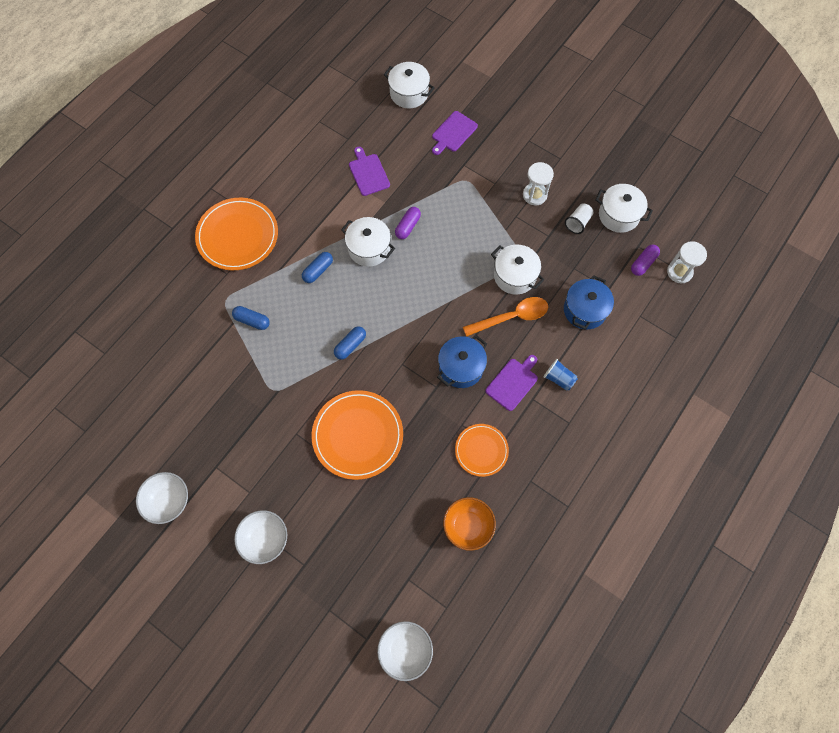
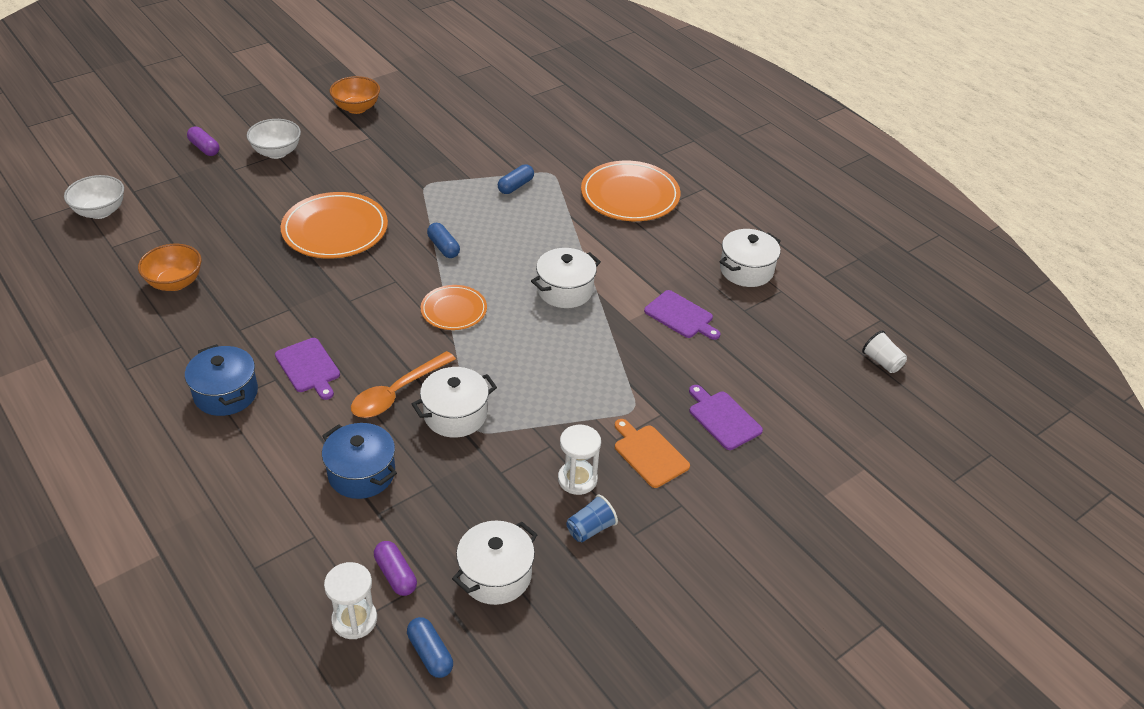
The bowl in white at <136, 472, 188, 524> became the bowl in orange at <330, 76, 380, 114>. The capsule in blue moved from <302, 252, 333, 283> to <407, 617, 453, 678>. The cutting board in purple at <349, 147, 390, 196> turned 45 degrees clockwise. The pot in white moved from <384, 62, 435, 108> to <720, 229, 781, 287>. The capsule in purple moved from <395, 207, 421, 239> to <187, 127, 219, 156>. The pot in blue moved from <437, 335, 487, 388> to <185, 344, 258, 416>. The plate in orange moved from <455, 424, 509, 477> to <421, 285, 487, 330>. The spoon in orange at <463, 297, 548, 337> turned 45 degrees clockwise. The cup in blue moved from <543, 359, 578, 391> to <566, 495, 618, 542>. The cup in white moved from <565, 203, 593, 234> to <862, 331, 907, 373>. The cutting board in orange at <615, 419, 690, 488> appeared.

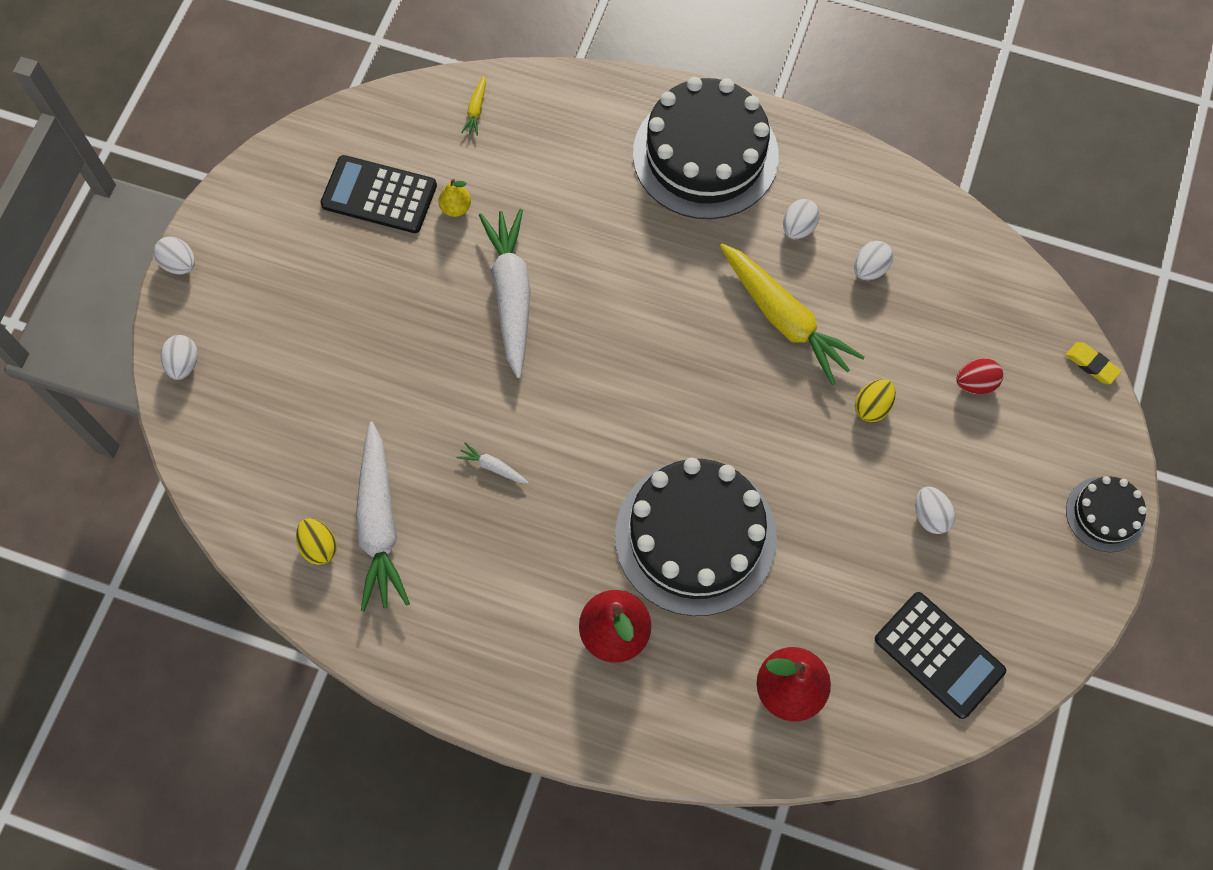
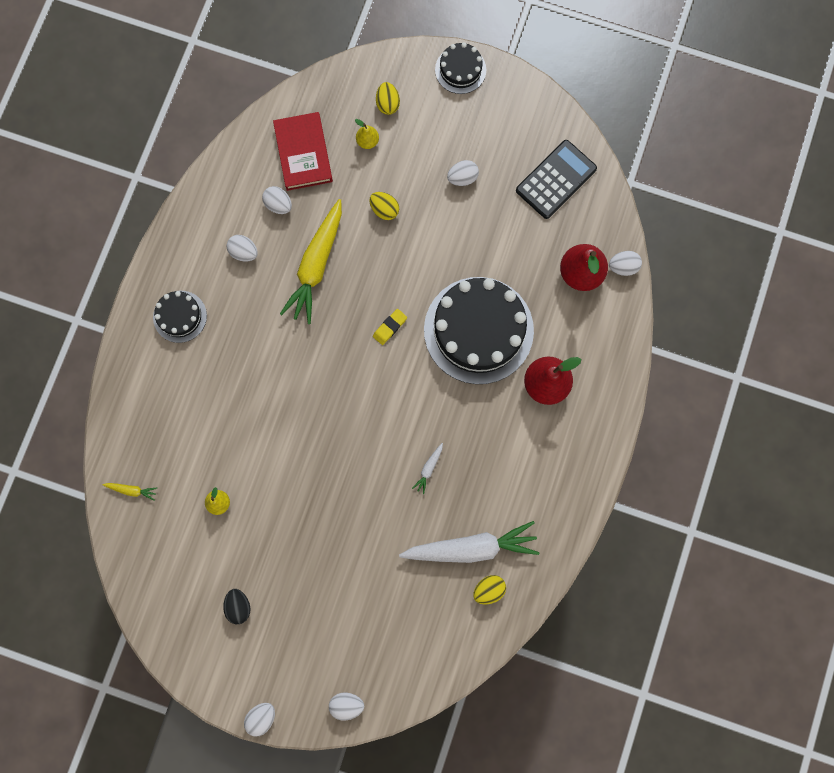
The calculator in black at <320, 155, 437, 233> disappeared. The carrot in white at <479, 209, 530, 378> disappeared. The cake in black at <633, 77, 779, 219> changed to 0.49 times the size. The carrot in yellow at <720, 243, 864, 385> turned 150 degrees clockwise. The egg in red at <956, 358, 1003, 394> was replaced by the pear in yellow at <355, 119, 379, 149>. The eraser in yellow moved from <1066, 342, 1122, 384> to <373, 309, 407, 345>. The egg in black at <223, 589, 250, 624> appeared. The book in red at <273, 112, 333, 191> appeared. The egg in yellow at <376, 82, 400, 115> appeared. The egg in white at <609, 251, 642, 276> appeared.

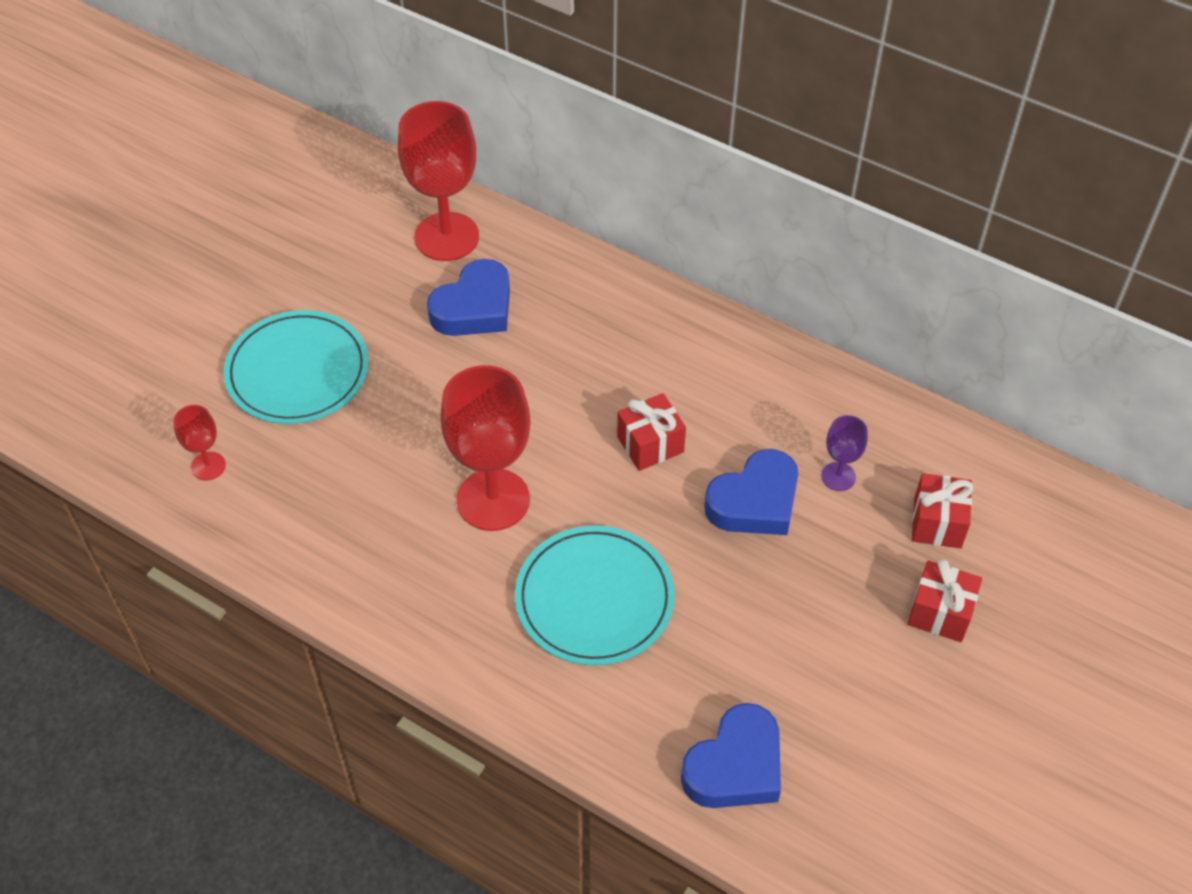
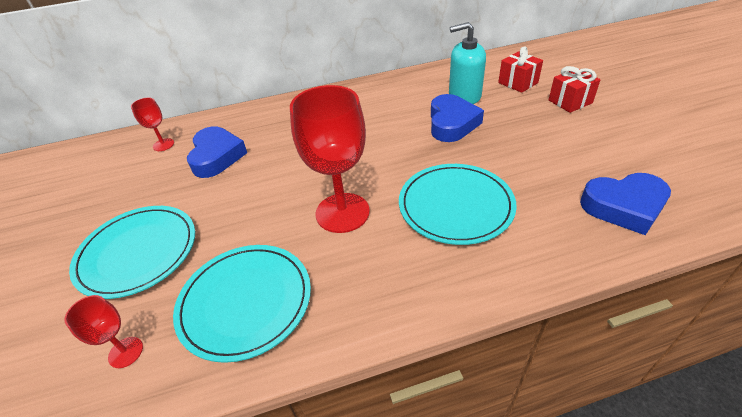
The goblet in red at <398, 101, 479, 261> changed to 0.47 times the size. The gift in red at <617, 393, 686, 471> disappeared. The heart in blue at <681, 703, 781, 808> turned 90 degrees clockwise. The goblet in purple at <821, 415, 868, 491> was replaced by the soap dispenser in turquoise at <449, 22, 486, 104>. The plate in turquoise at <173, 245, 311, 363> appeared.

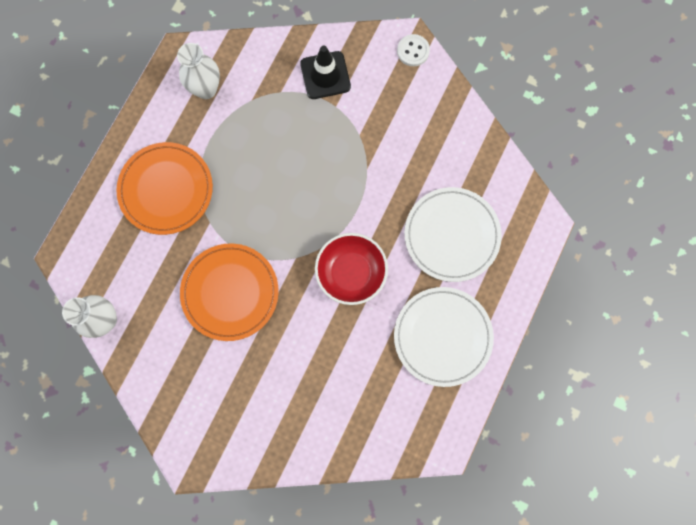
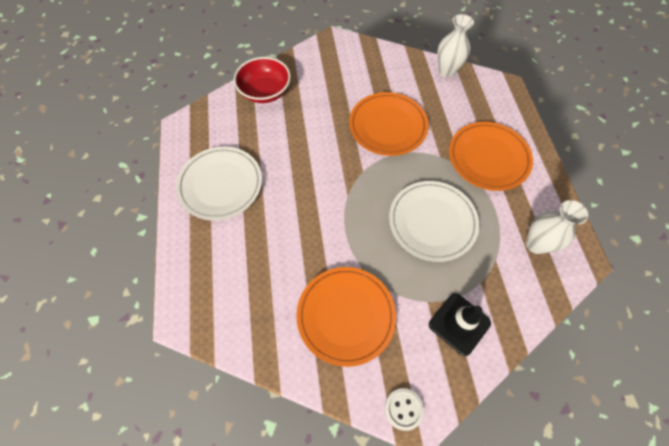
The bowl in red moved from <315, 233, 388, 305> to <234, 57, 291, 103>. The plate in white moved from <404, 187, 502, 282> to <389, 181, 479, 262>. The plate in orange at <296, 267, 396, 367> appeared.

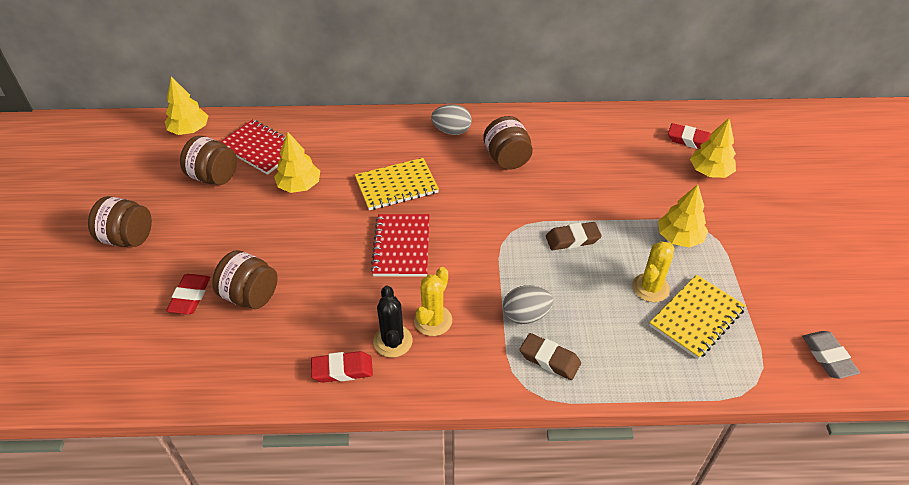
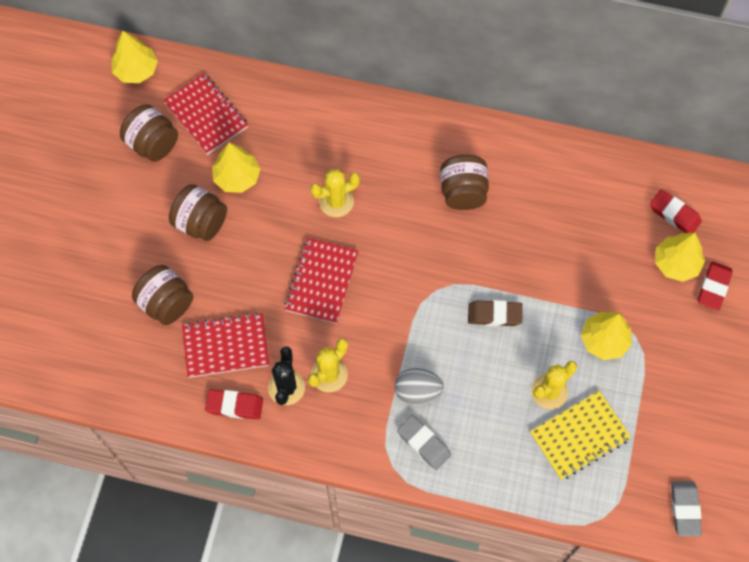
The jar in brown moved from <88, 196, 152, 247> to <169, 184, 227, 241>. The eraser in red moved from <166, 274, 210, 314> to <698, 262, 733, 311>. The notebook in yellow at <355, 158, 439, 210> was replaced by the cactus in yellow at <310, 169, 360, 217>. The egg in grey at <431, 104, 471, 135> disappeared. The eraser in brown at <520, 333, 581, 380> became the eraser in grey at <397, 415, 451, 470>. The notebook in red at <182, 312, 269, 378> appeared.

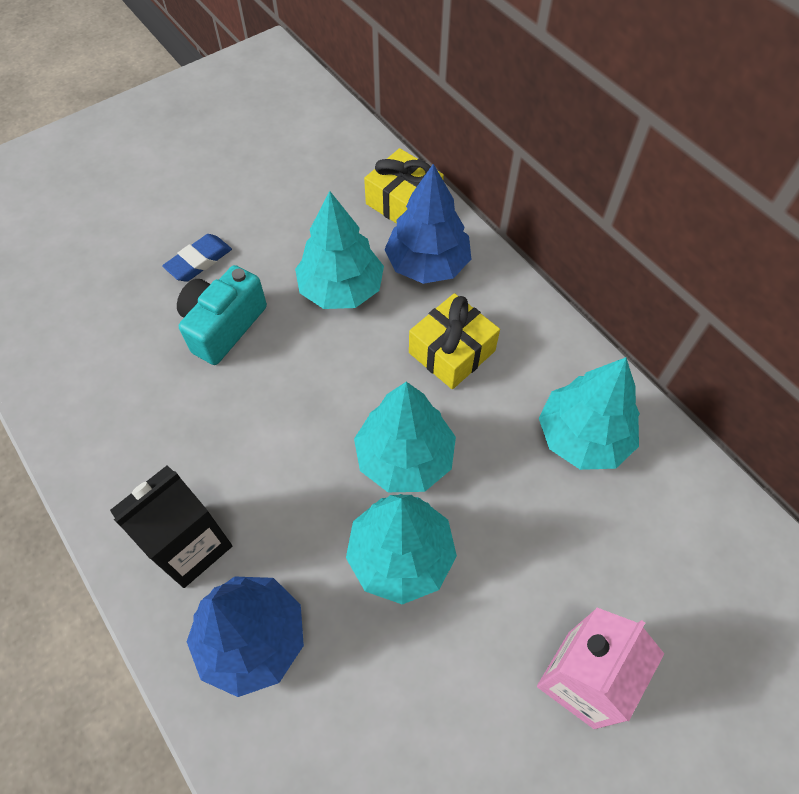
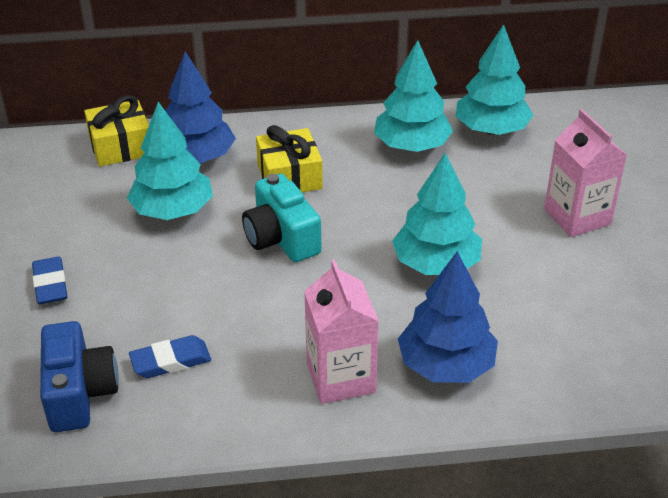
The carton in black at <110, 465, 232, 588> became the carton in pink at <304, 260, 379, 404>. The camera in turquoise moved from <177, 265, 267, 365> to <242, 173, 321, 262>. The tree in turquoise moved from <354, 382, 456, 492> to <456, 24, 533, 135>. The camera in blue at <40, 321, 119, 432> appeared. The eraser in blue at <129, 335, 211, 378> appeared.

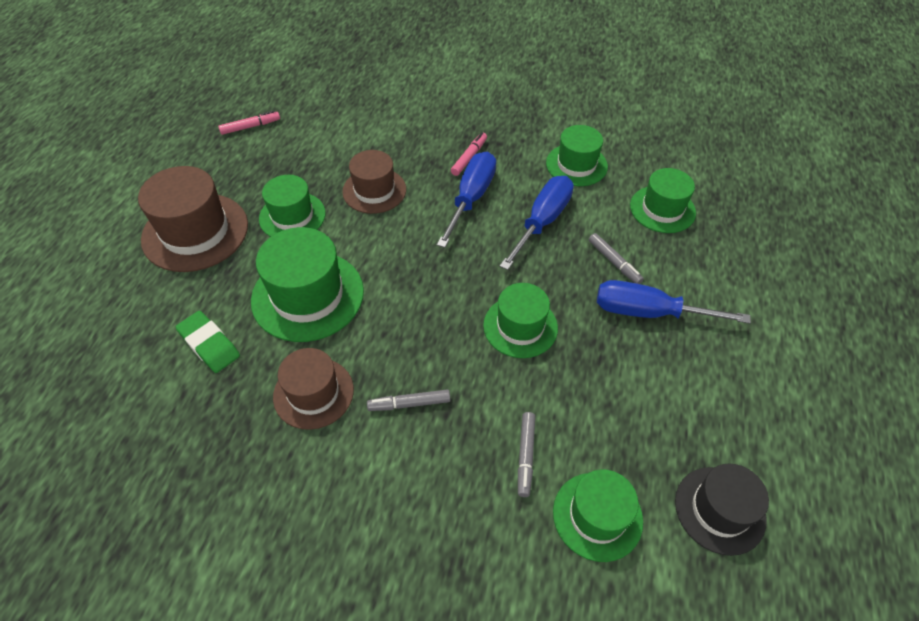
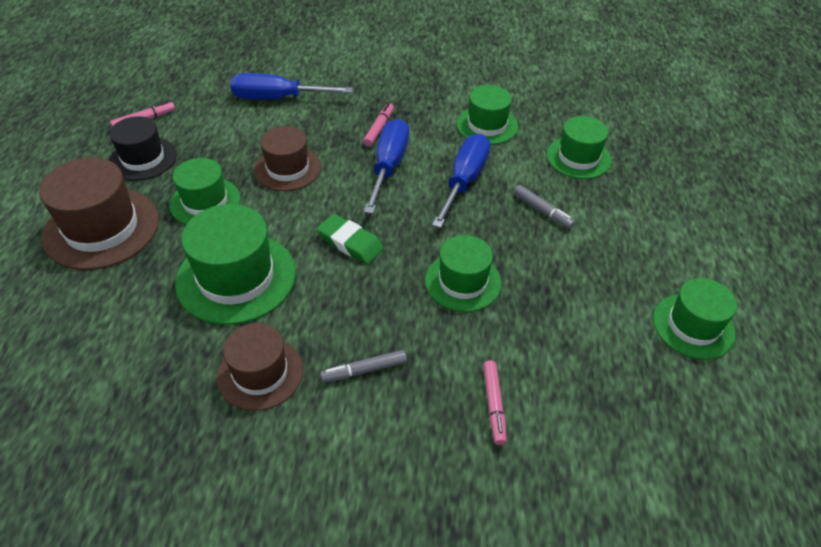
The eraser in green moved from <176, 311, 240, 373> to <317, 214, 384, 264>. The marker in grey at <518, 412, 535, 497> became the marker in pink at <483, 360, 507, 445>. The hat in green moved from <553, 469, 643, 562> to <653, 278, 737, 359>. The screwdriver in blue moved from <597, 280, 751, 324> to <230, 73, 353, 99>. The hat in black moved from <675, 464, 769, 556> to <109, 116, 177, 181>.

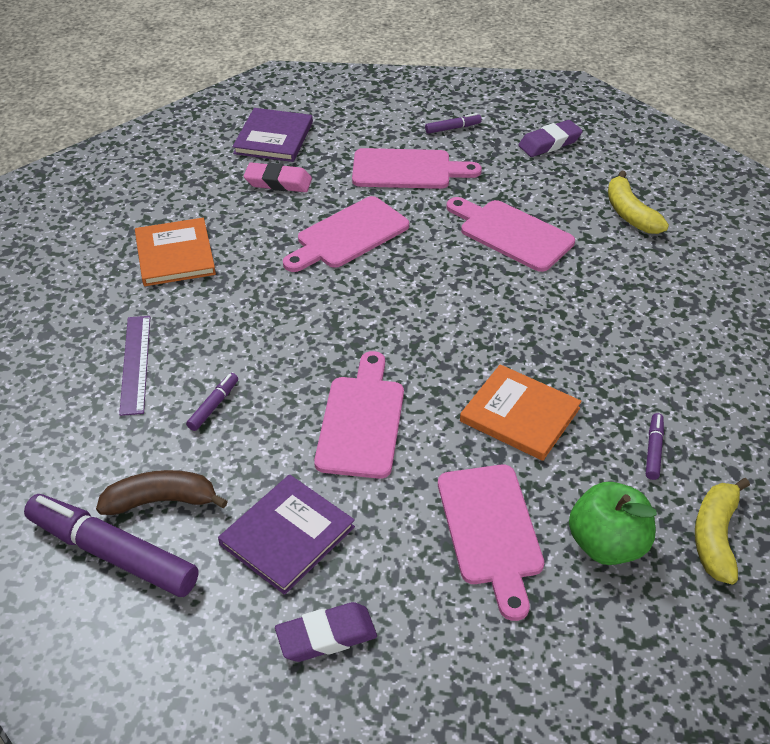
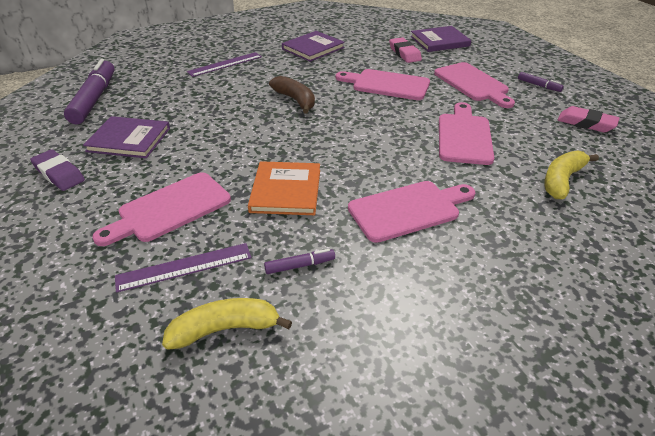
The banana in brown moved from <96, 470, 228, 515> to <269, 76, 315, 113>. The book in orange at <135, 218, 216, 286> became the book in purple at <282, 31, 345, 62>. The marker in purple at <186, 373, 238, 431> disappeared. The cutting board in pink moved from <314, 351, 404, 479> to <348, 181, 475, 243>. The eraser in purple at <518, 120, 583, 157> became the eraser in pink at <558, 106, 620, 132>. The apple in green at <569, 482, 657, 565> was replaced by the ruler in purple at <115, 243, 251, 293>.

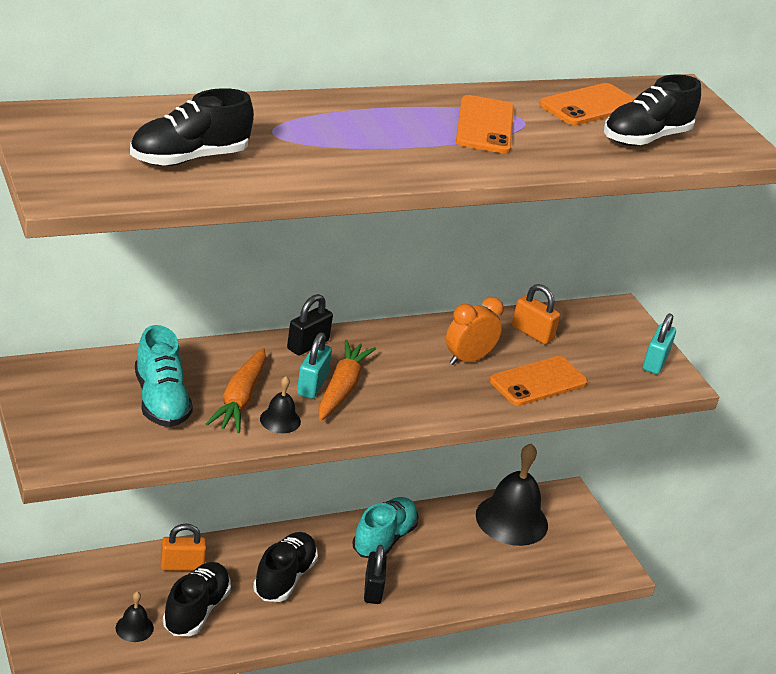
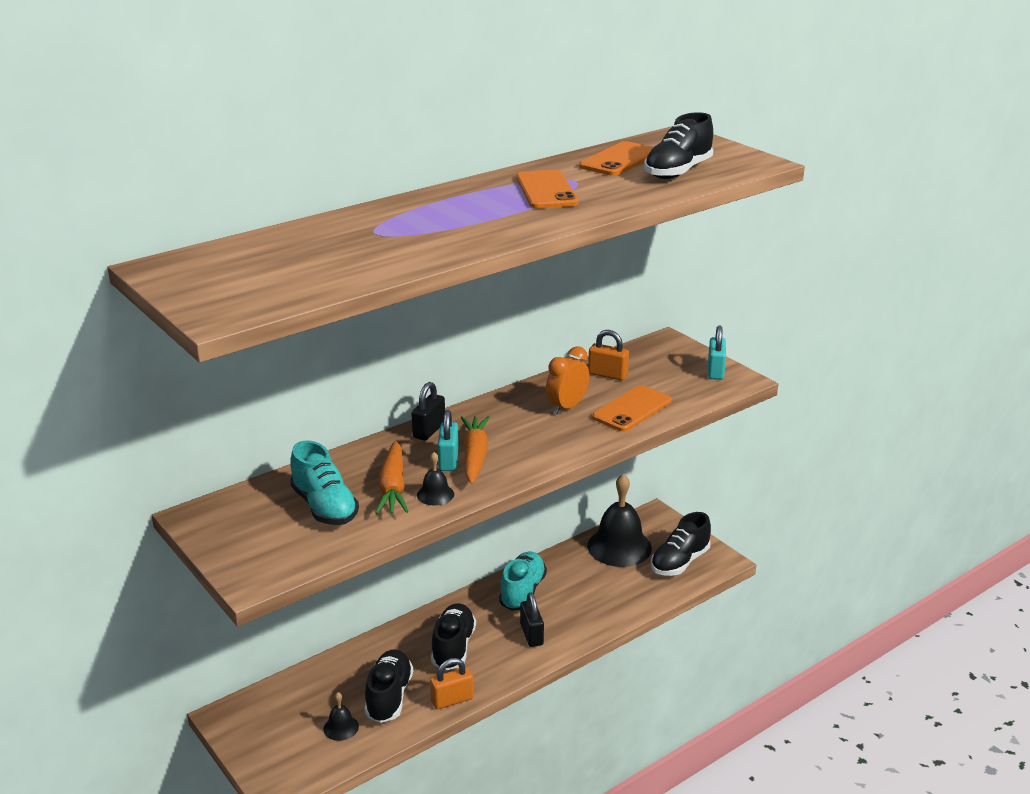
The shoe in black moved from <130, 88, 254, 166> to <651, 512, 711, 576>. The padlock in orange moved from <160, 524, 207, 571> to <430, 658, 474, 709>.

